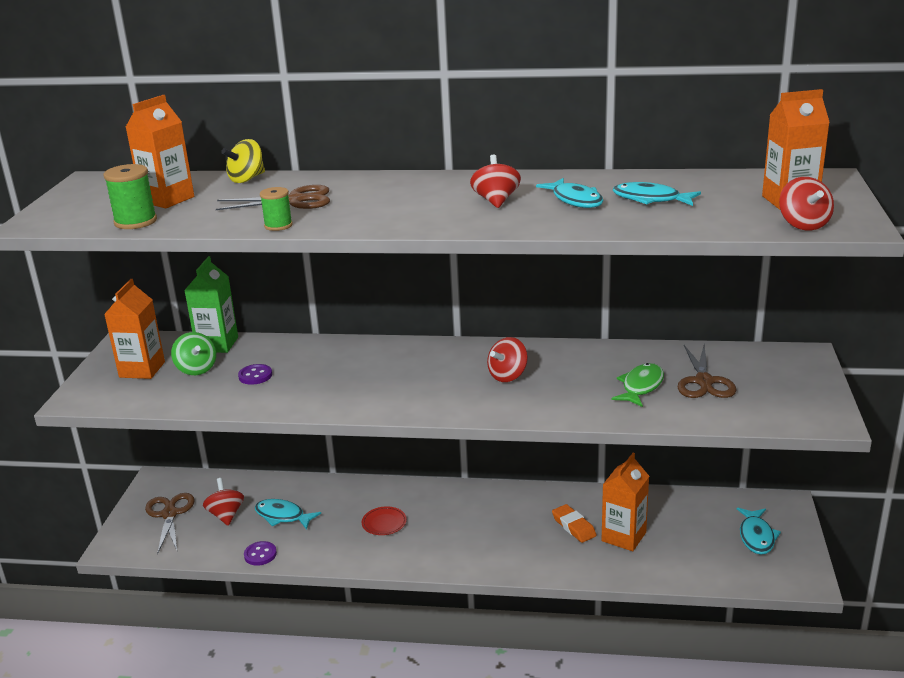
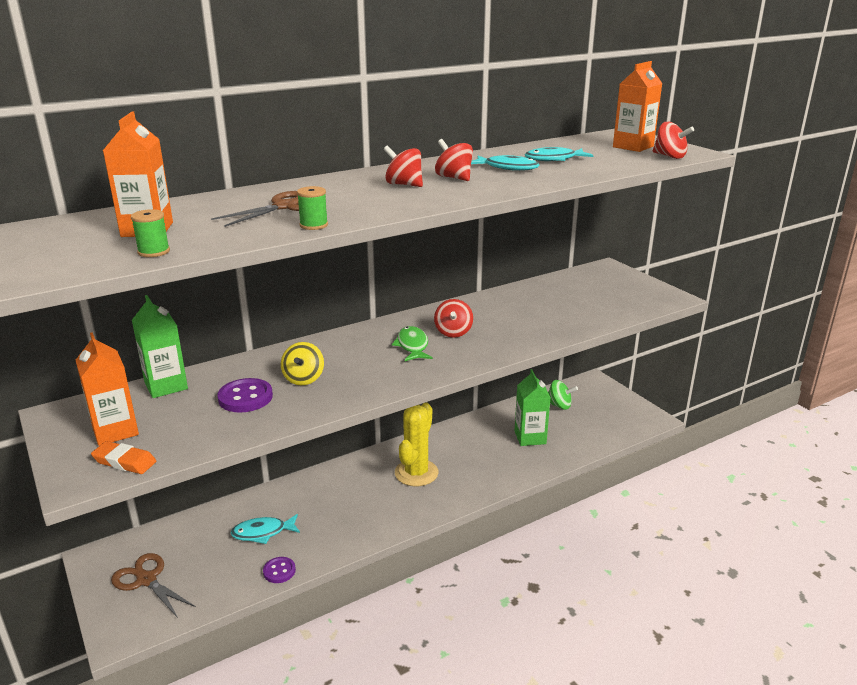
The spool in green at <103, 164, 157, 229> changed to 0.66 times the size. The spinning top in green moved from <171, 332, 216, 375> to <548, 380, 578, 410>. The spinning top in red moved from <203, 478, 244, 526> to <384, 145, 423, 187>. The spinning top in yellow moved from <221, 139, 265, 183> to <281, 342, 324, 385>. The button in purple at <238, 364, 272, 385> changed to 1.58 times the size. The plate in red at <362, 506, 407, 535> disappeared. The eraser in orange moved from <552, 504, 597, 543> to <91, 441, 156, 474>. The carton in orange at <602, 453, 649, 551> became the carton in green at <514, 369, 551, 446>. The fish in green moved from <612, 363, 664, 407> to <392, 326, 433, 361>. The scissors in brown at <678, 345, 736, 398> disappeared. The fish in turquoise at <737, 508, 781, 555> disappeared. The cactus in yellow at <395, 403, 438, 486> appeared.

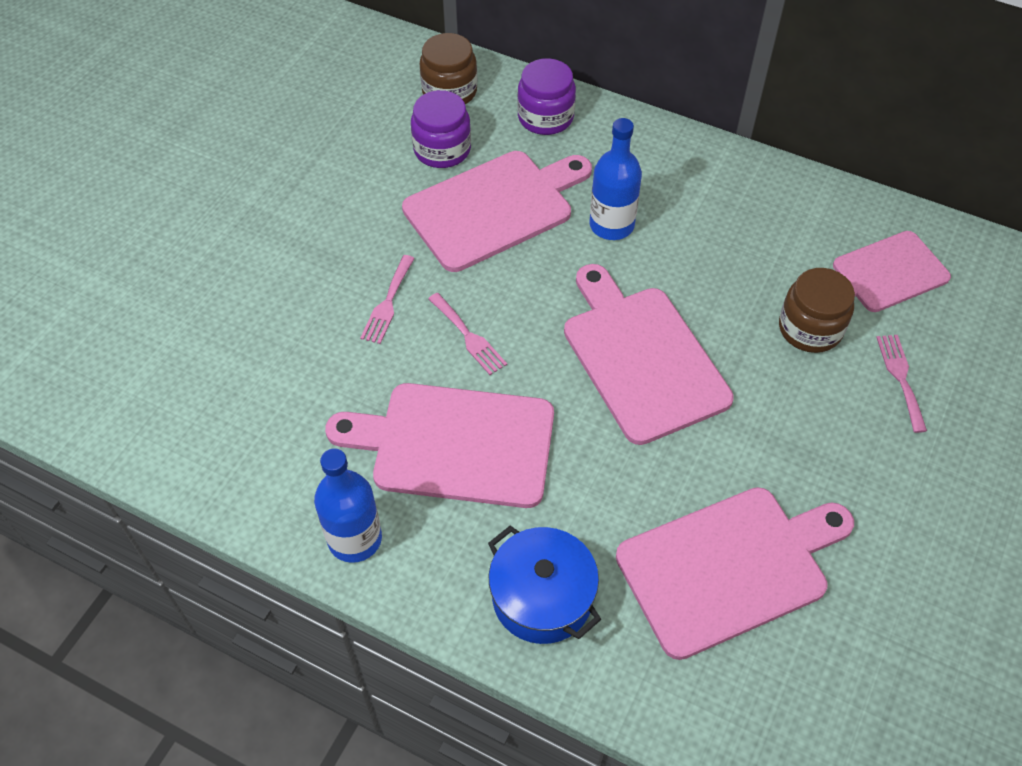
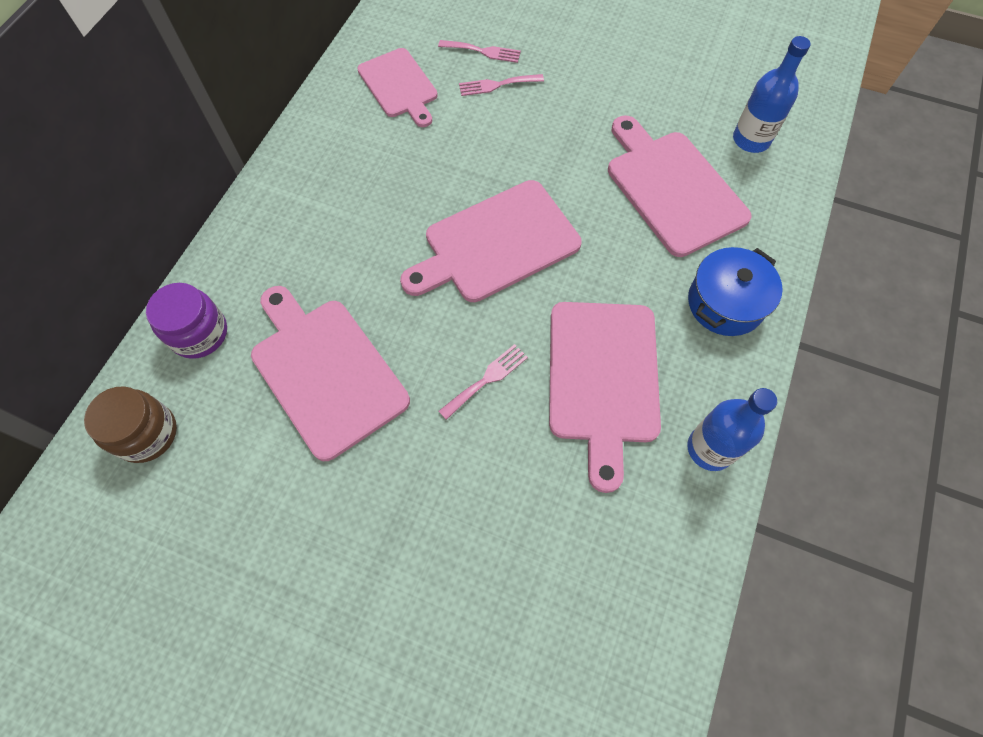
The fork in pink moved from <360, 255, 415, 344> to <438, 40, 521, 63>. The jar in purple at <411, 90, 471, 168> disappeared. The bottle in blue moved from <590, 118, 642, 240> to <733, 36, 811, 153>. The jar in brown at <779, 268, 855, 353> disappeared.

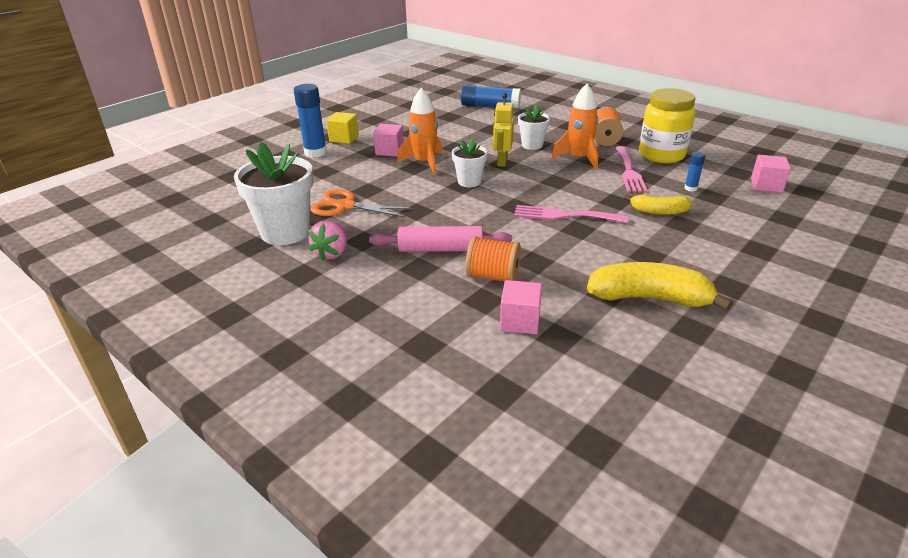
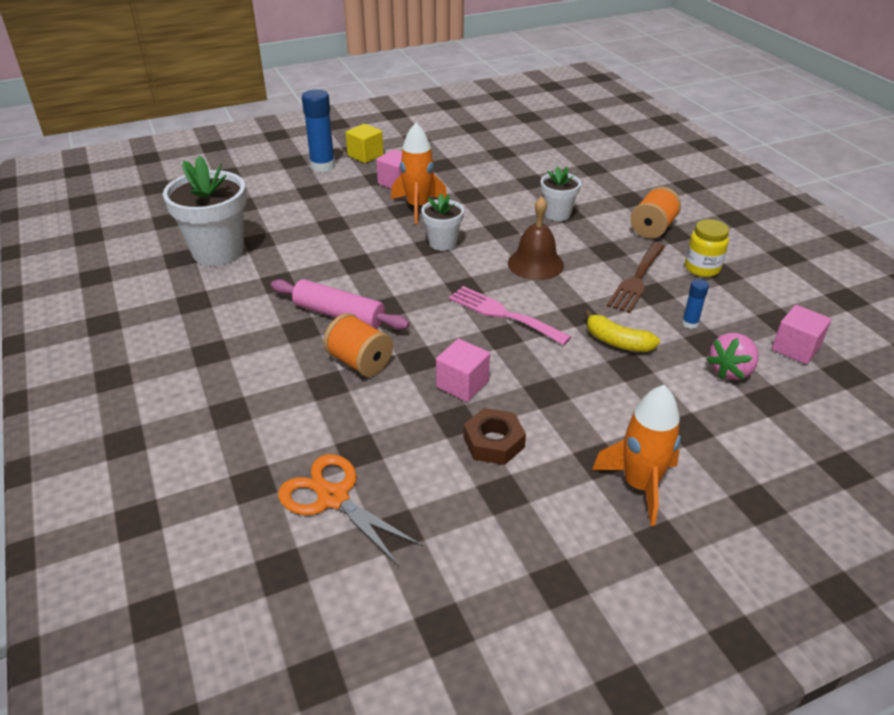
The strawberry in pink moved from <308, 221, 348, 261> to <706, 333, 759, 380>. The scissors in orange moved from <311, 189, 412, 217> to <278, 454, 423, 566>. The glue stick in blue at <461, 85, 521, 109> disappeared. The robot in yellow at <493, 93, 514, 167> disappeared. The cube in pink moved from <500, 280, 542, 334> to <436, 339, 490, 402>. The rocket in orange moved from <551, 84, 598, 170> to <592, 385, 681, 526>. The banana in yellow at <587, 262, 733, 311> was replaced by the nut in brown at <464, 408, 526, 465>. The fork in pink at <616, 146, 647, 193> became the fork in brown at <607, 242, 665, 313>. The jar in yellow at <639, 88, 695, 163> changed to 0.59 times the size. The bell in brown at <508, 196, 564, 280> appeared.

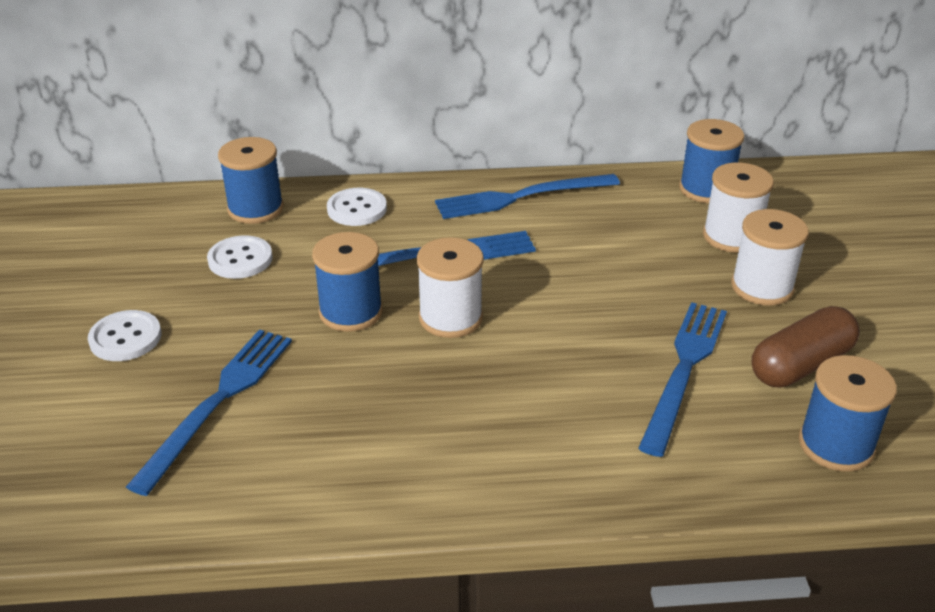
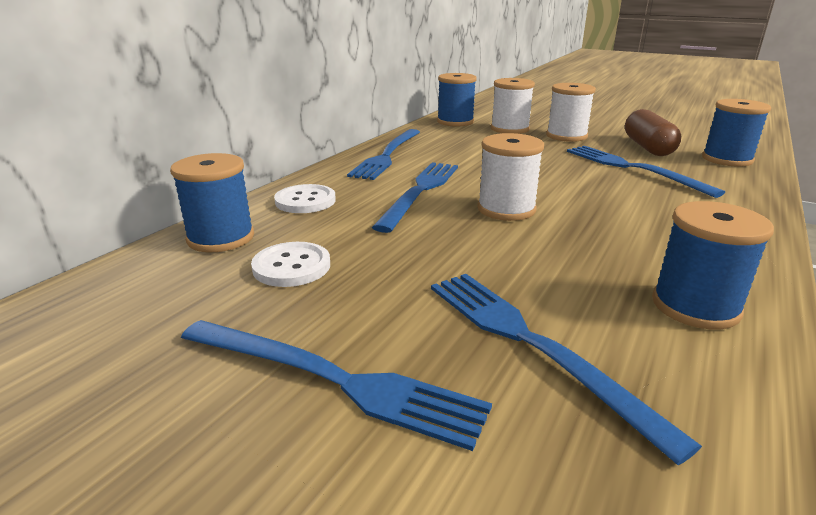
The button in white at <88, 310, 161, 361> was replaced by the fork in blue at <181, 320, 492, 451>. The spool in blue moved from <312, 232, 383, 332> to <652, 201, 774, 329>.

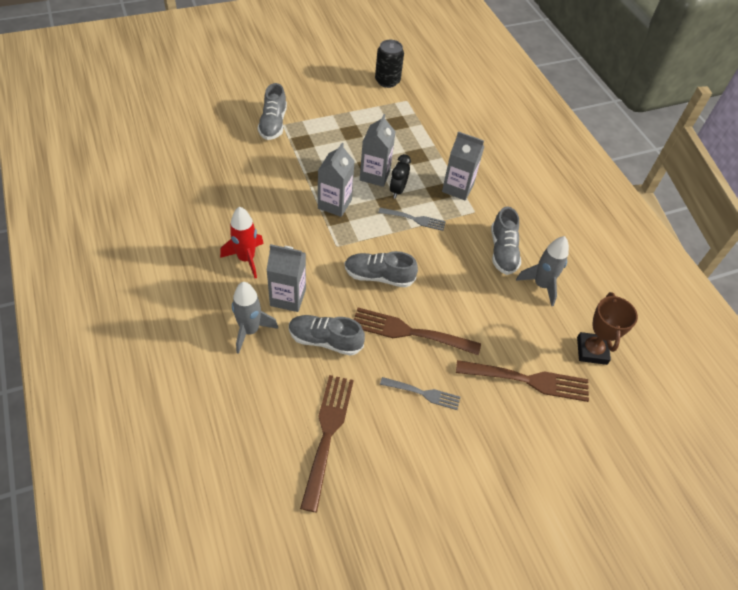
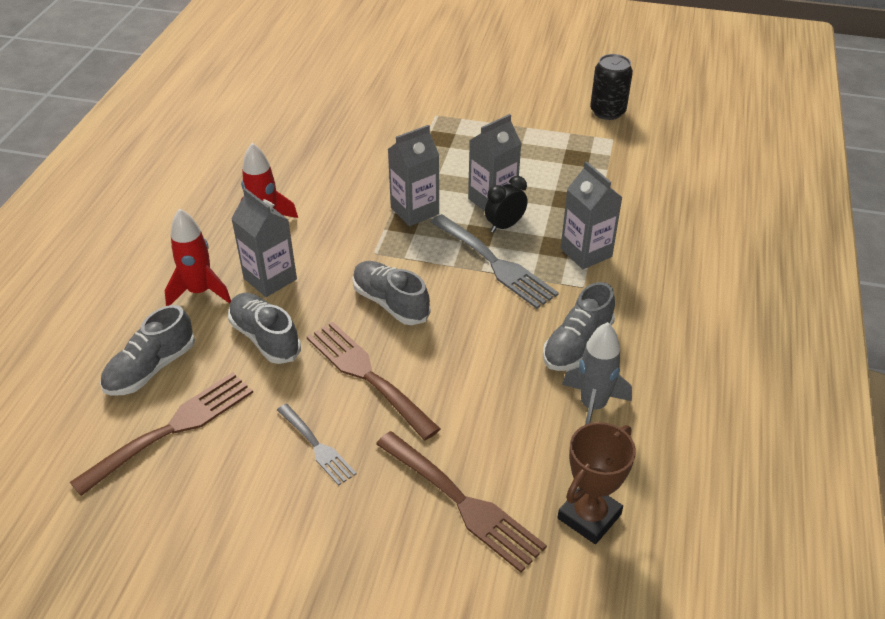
The rocket in grey at <232, 282, 278, 354> became the rocket in red at <165, 208, 231, 306>. The shoe in grey moved from <258, 83, 287, 140> to <100, 305, 195, 396>. The fork in grey at <378, 208, 446, 231> changed to 1.69 times the size.

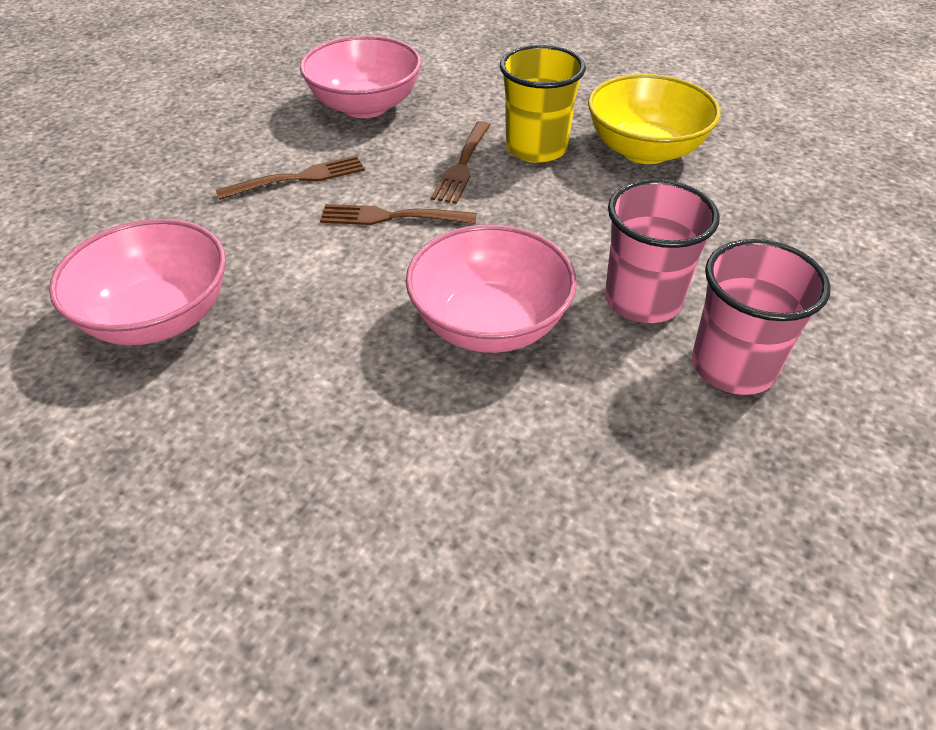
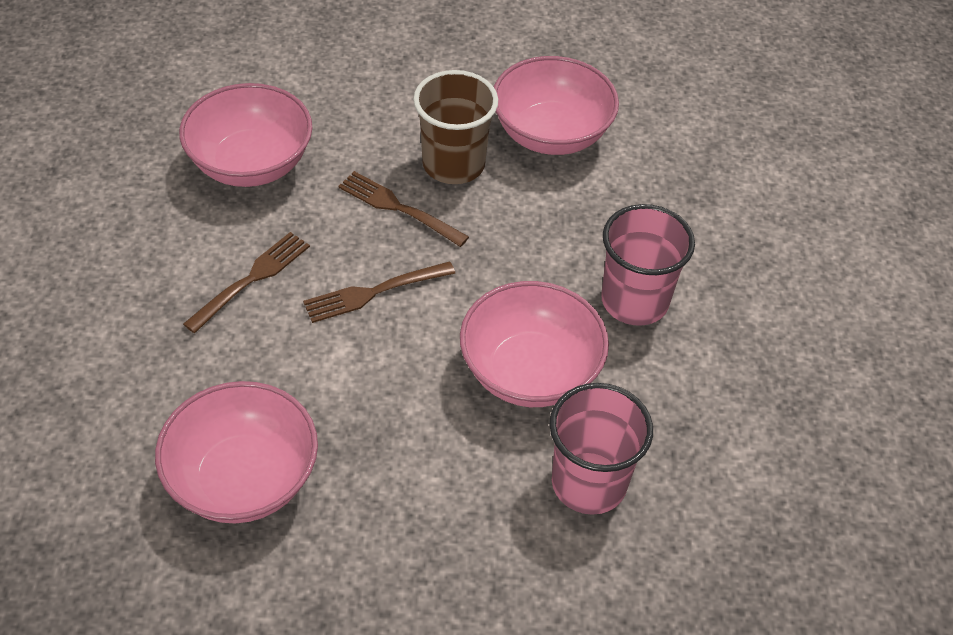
The fork in brown at <431, 121, 491, 204> turned 135 degrees clockwise. The cup in yellow at <500, 45, 586, 163> became the cup in brown at <413, 70, 498, 184>. The bowl in yellow at <588, 74, 721, 164> became the bowl in pink at <494, 56, 619, 155>. The cup in pink moved from <692, 239, 831, 395> to <549, 383, 653, 515>.

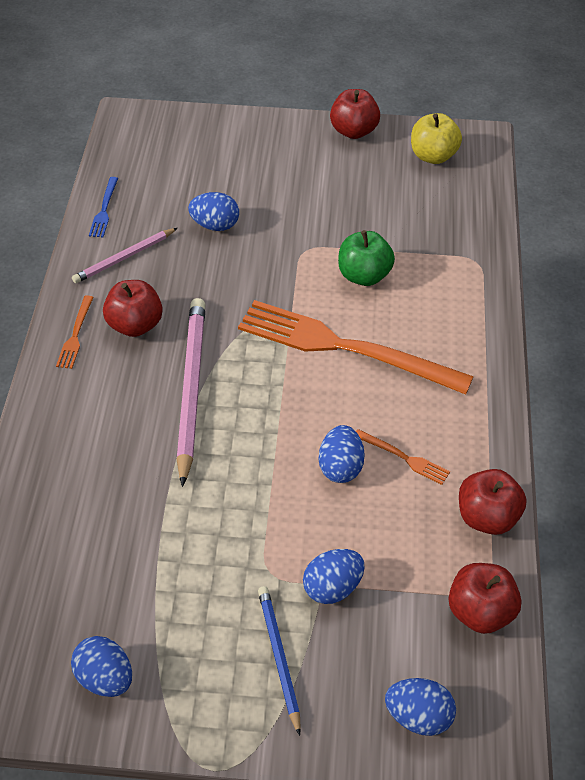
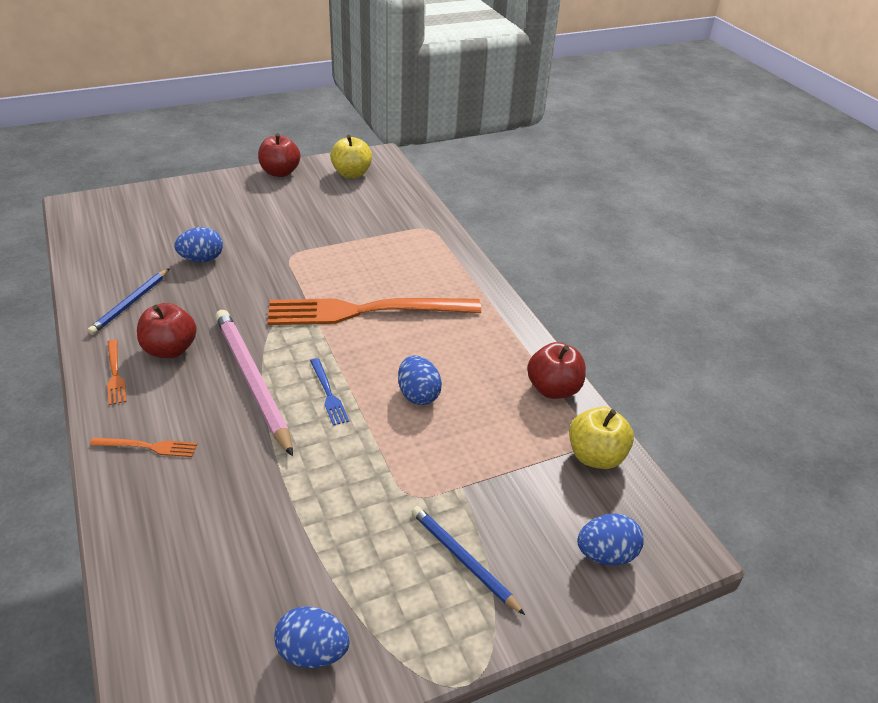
The pencil in pink at <72, 228, 177, 283> became the pencil in blue at <87, 268, 170, 335>. The fork in blue moved from <89, 177, 118, 237> to <310, 358, 349, 426>. The egg in blue at <303, 549, 365, 604> disappeared. The apple in green at <338, 230, 395, 286> disappeared. The fork in orange moved from <356, 429, 450, 485> to <90, 437, 197, 457>. The apple in red at <449, 563, 521, 634> became the apple in yellow at <569, 407, 634, 469>.

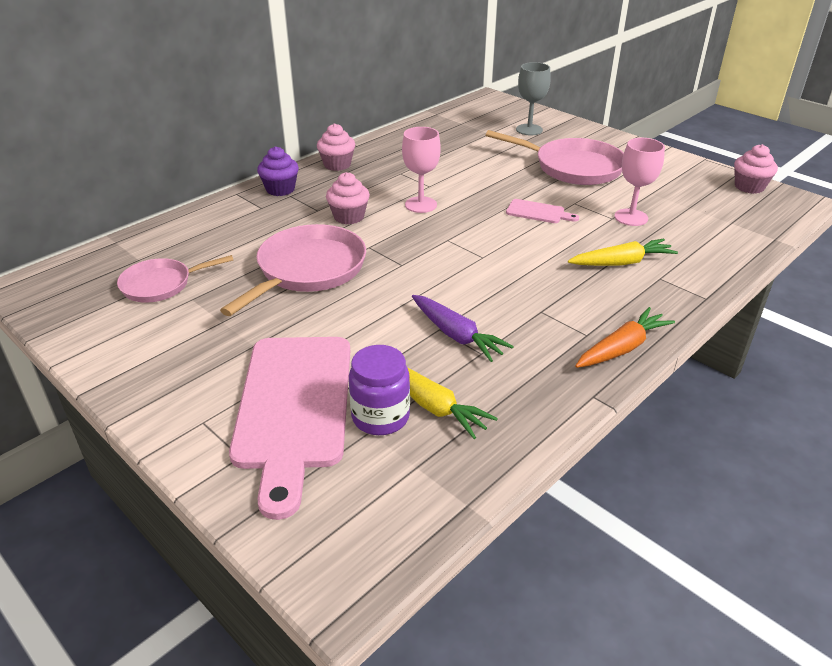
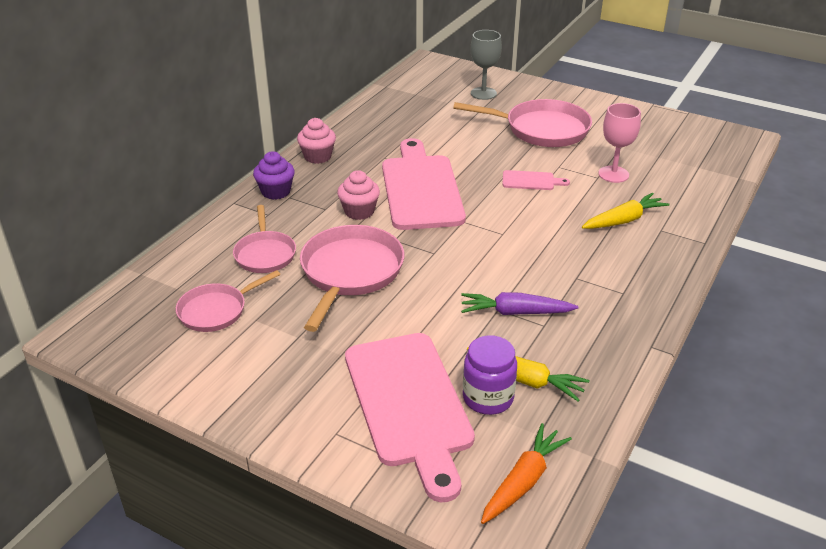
The goblet in pink at <402, 127, 441, 213> was replaced by the cutting board in pink at <382, 138, 466, 230>. The carrot in purple at <412, 295, 514, 362> turned 150 degrees clockwise. The carrot in orange moved from <575, 307, 675, 368> to <481, 423, 572, 524>. The cupcake in pink at <734, 144, 778, 194> disappeared. The pan in pink at <233, 205, 296, 273> appeared.

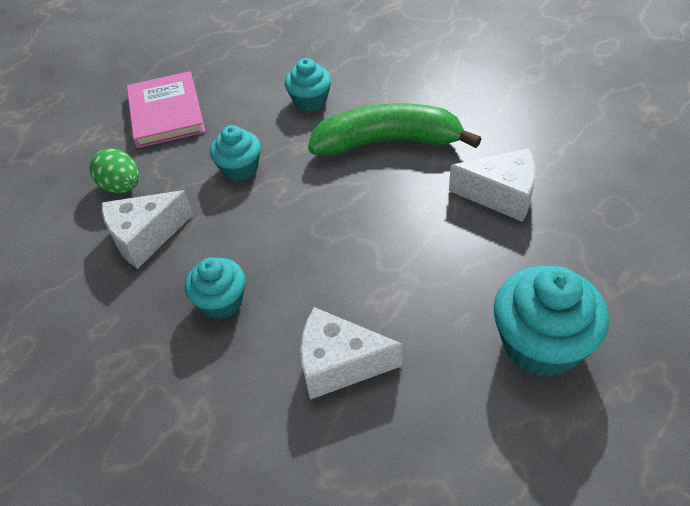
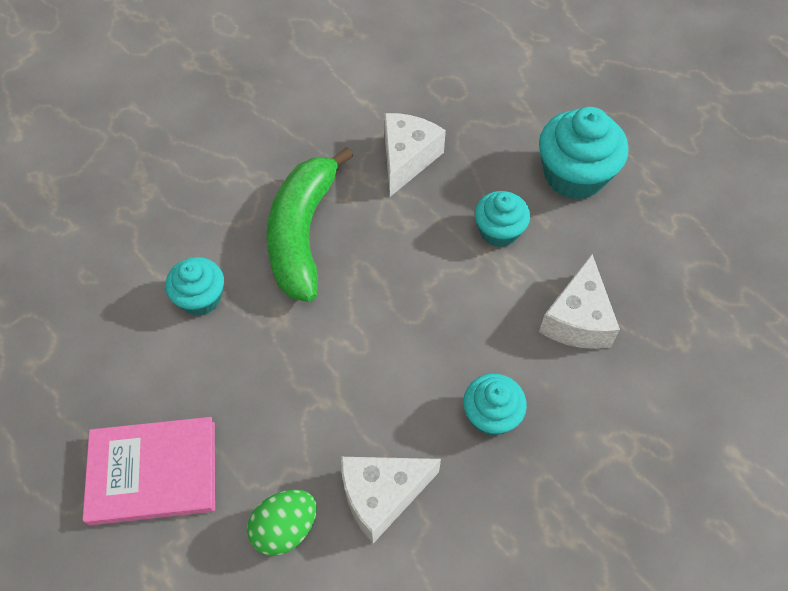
The cheese in white at <102, 190, 193, 269> turned 90 degrees clockwise. The cupcake in turquoise moved from <210, 125, 261, 181> to <475, 191, 530, 247>.

